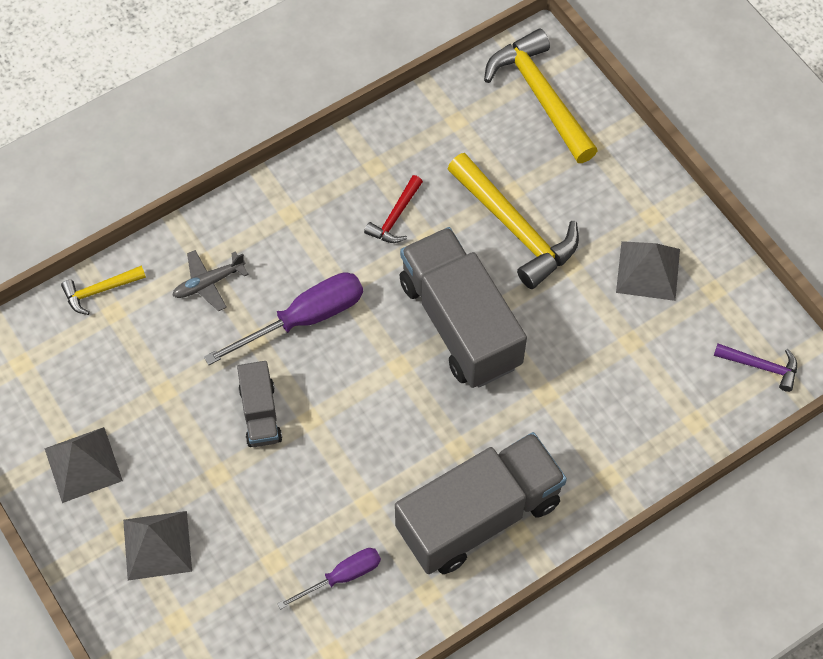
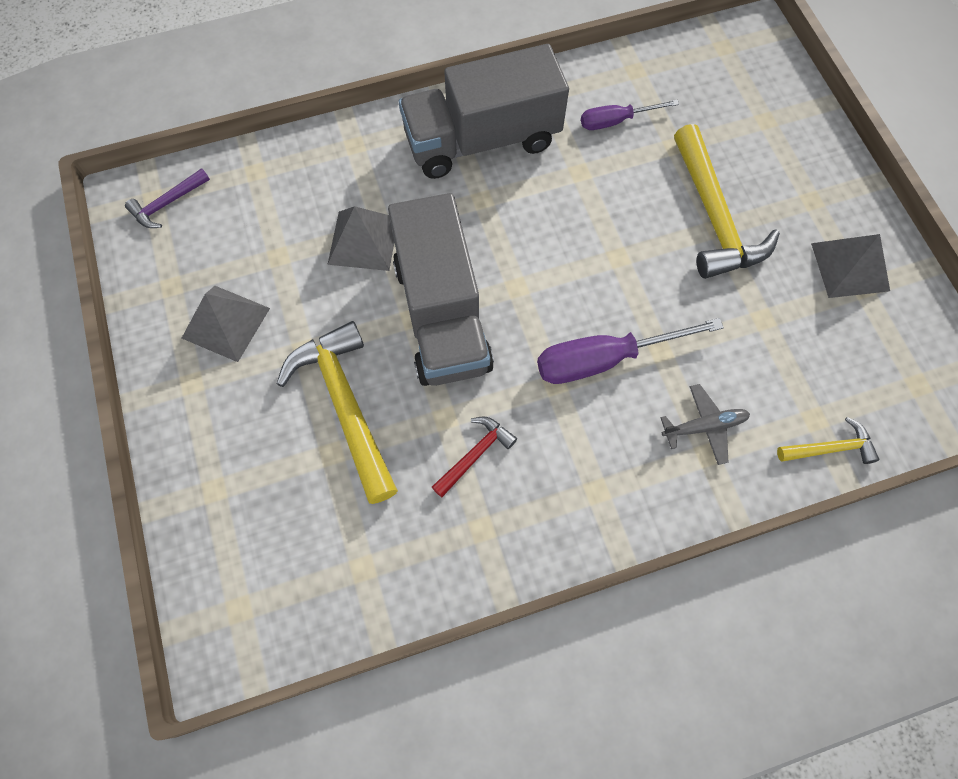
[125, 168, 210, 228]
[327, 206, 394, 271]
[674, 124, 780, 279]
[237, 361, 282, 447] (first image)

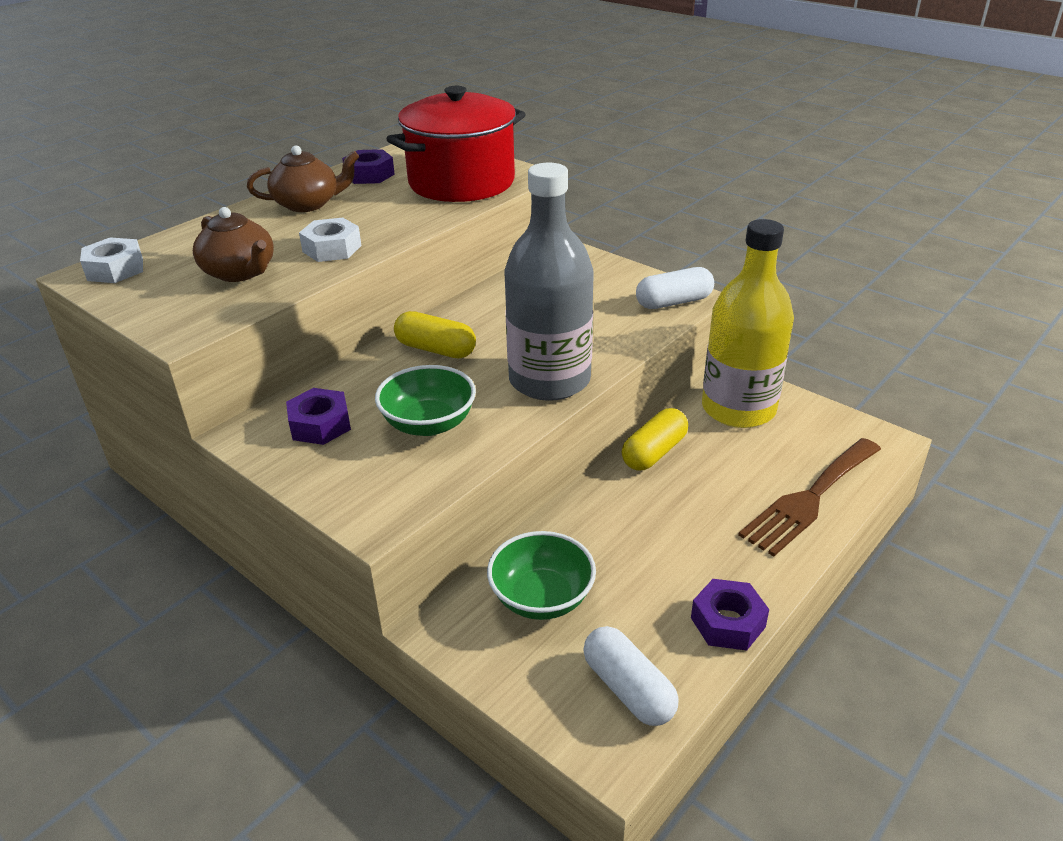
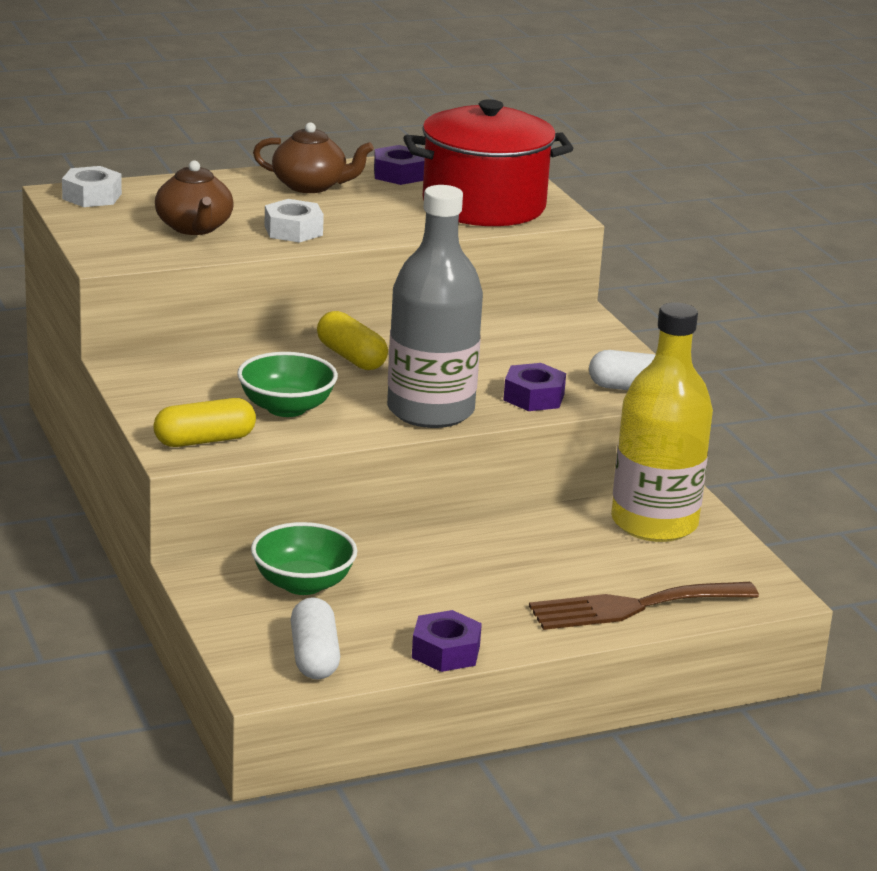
[153, 398, 256, 447]
[503, 363, 566, 411]

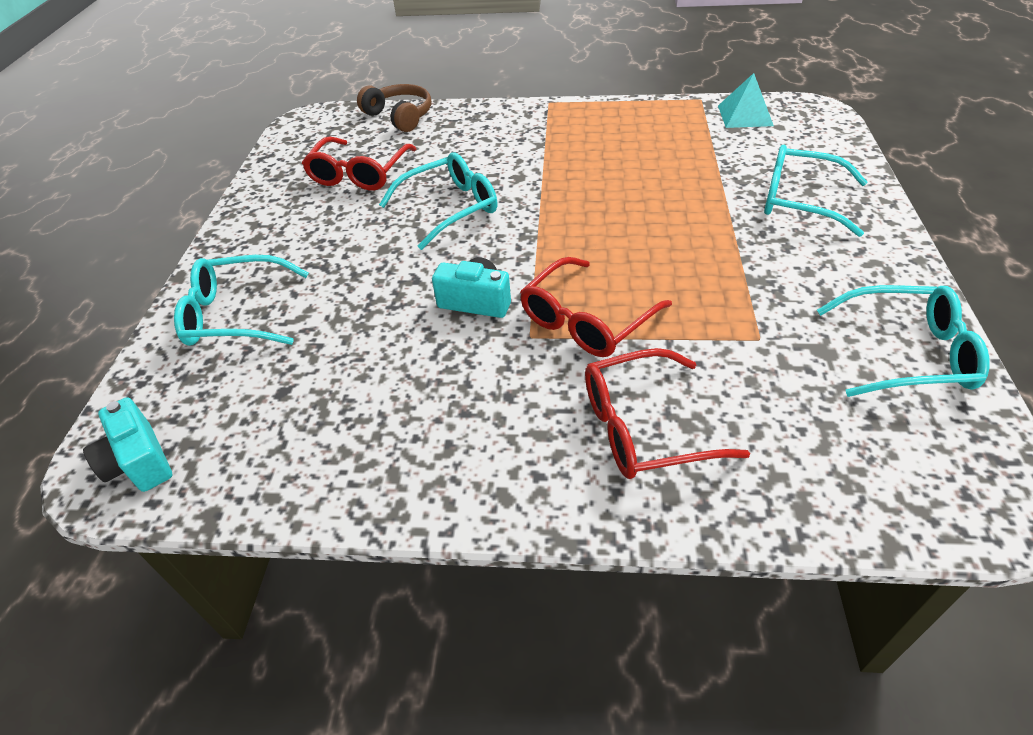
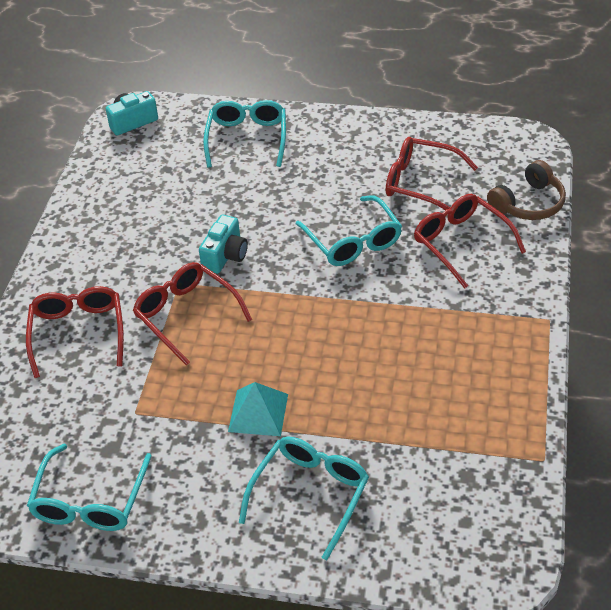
[228, 382, 288, 436]
[414, 194, 526, 289]

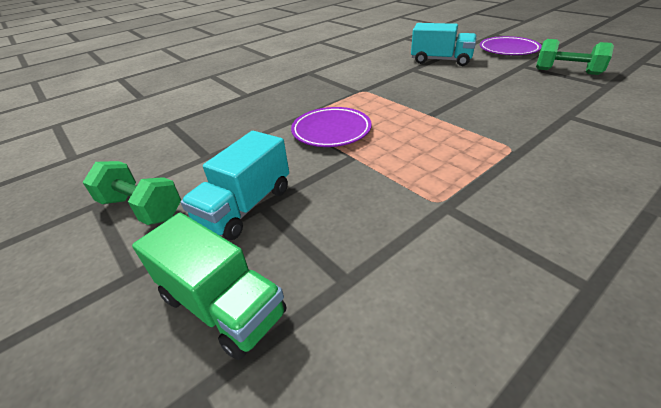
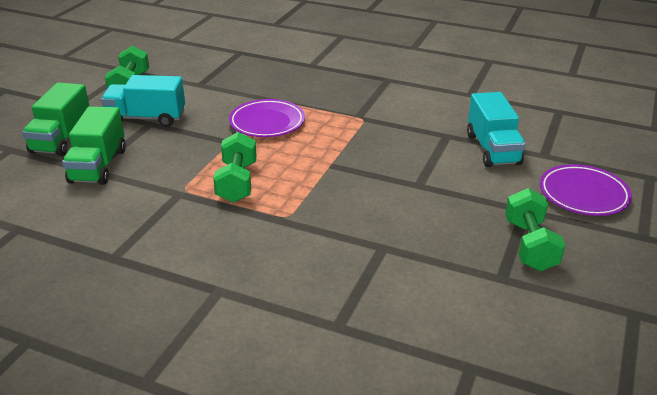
[62, 106, 126, 185]
[213, 132, 257, 203]

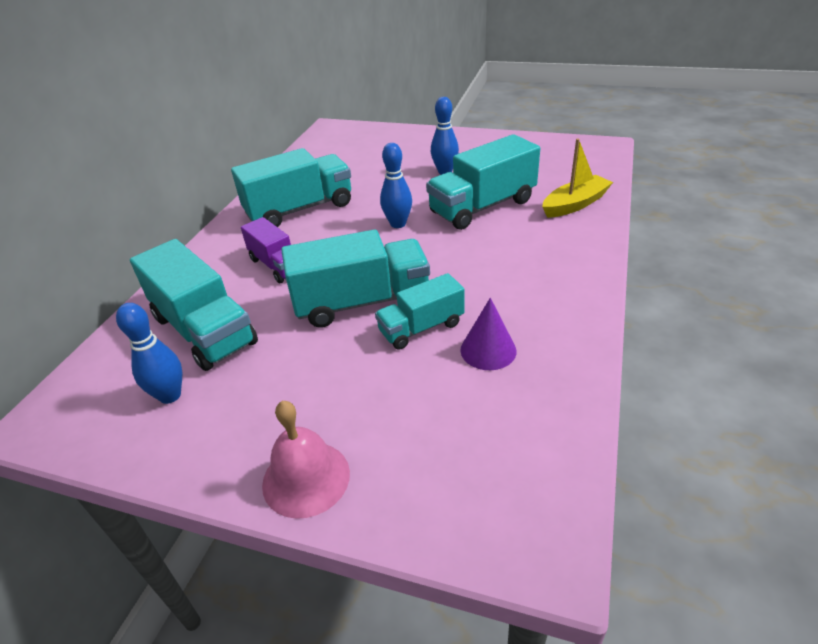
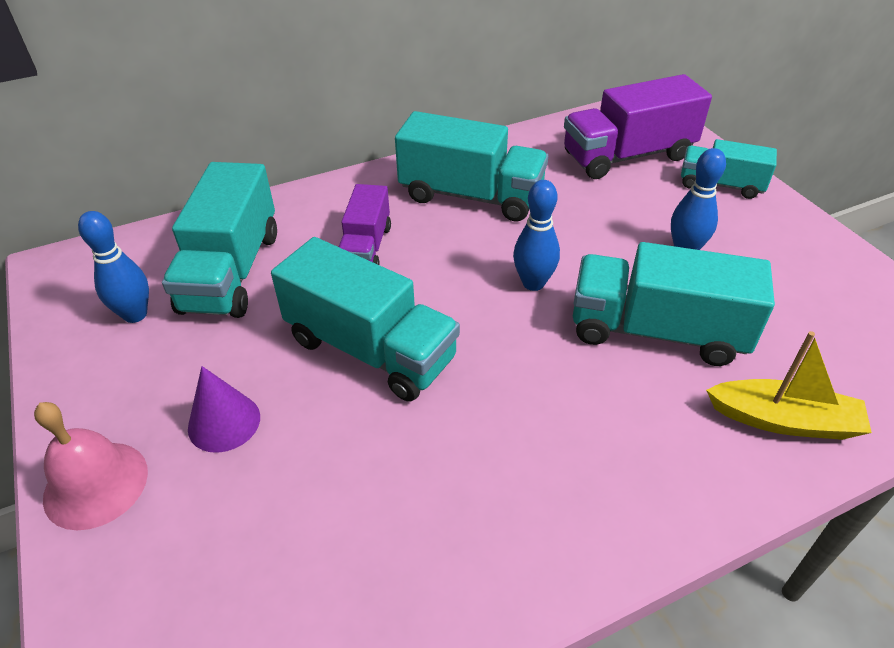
[188, 366, 260, 453]
[564, 74, 712, 179]
[681, 139, 777, 199]

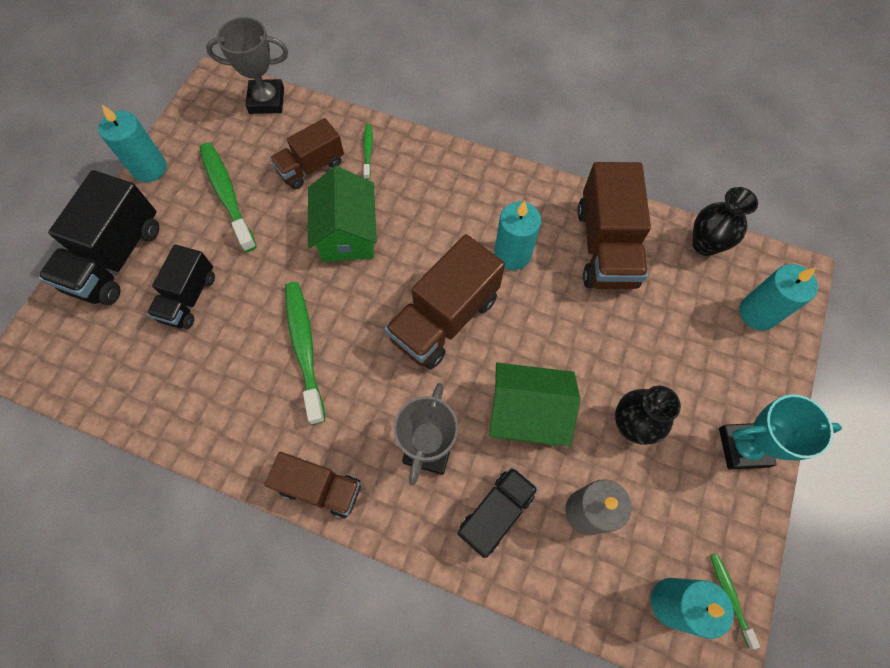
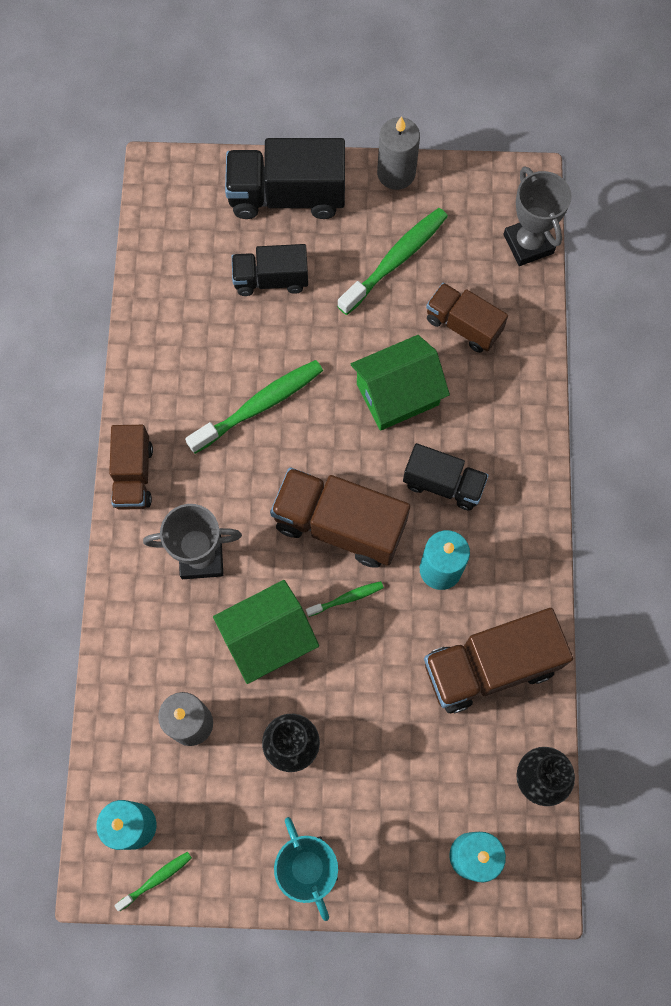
[213, 580, 319, 684]
[306, 581, 384, 617]
[377, 116, 420, 190]
[403, 443, 489, 510]

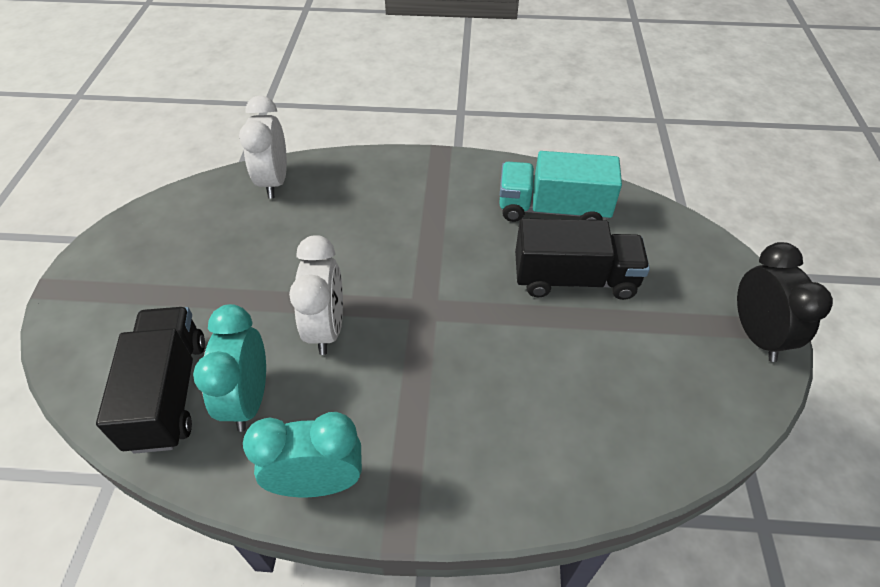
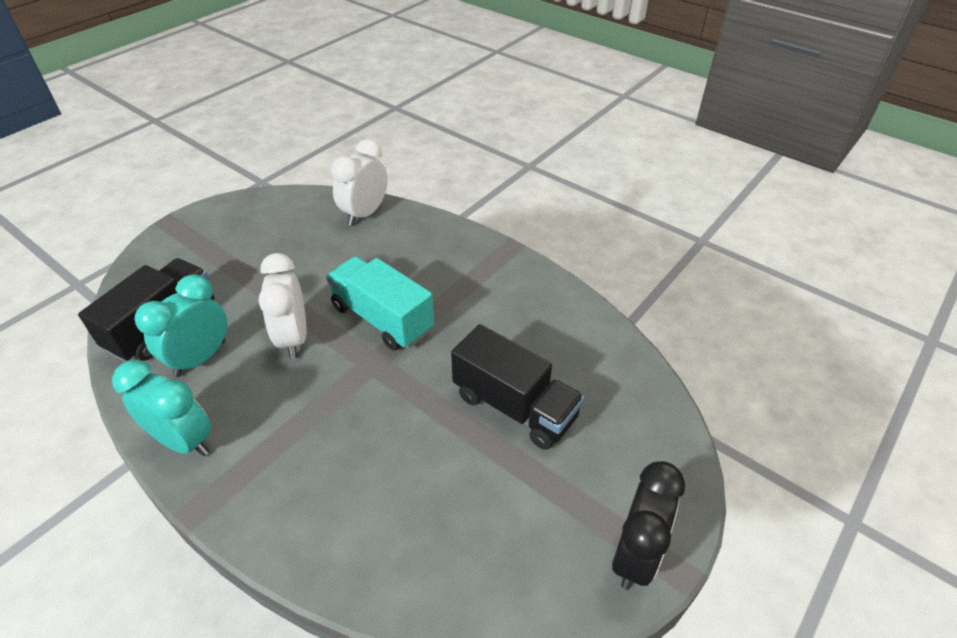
[259, 253, 307, 359]
[326, 256, 434, 351]

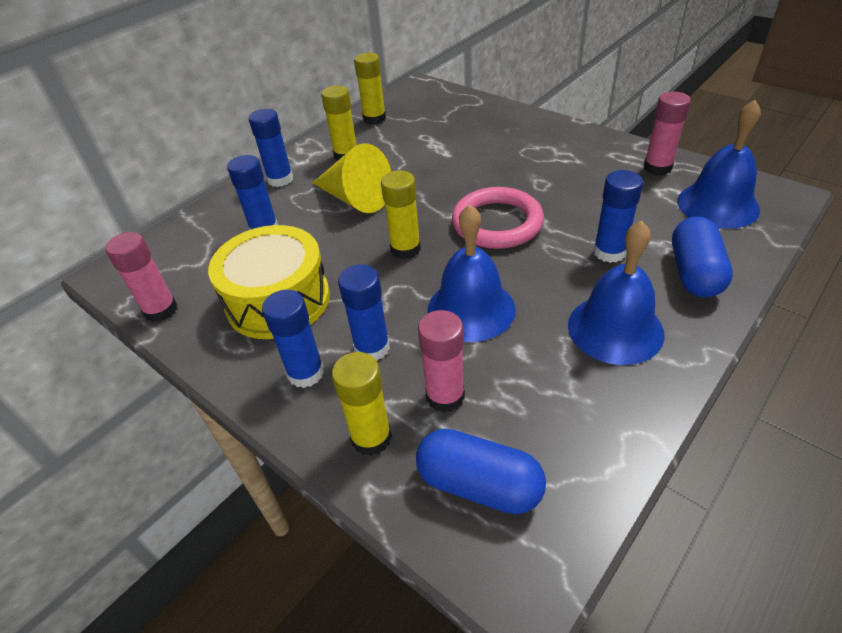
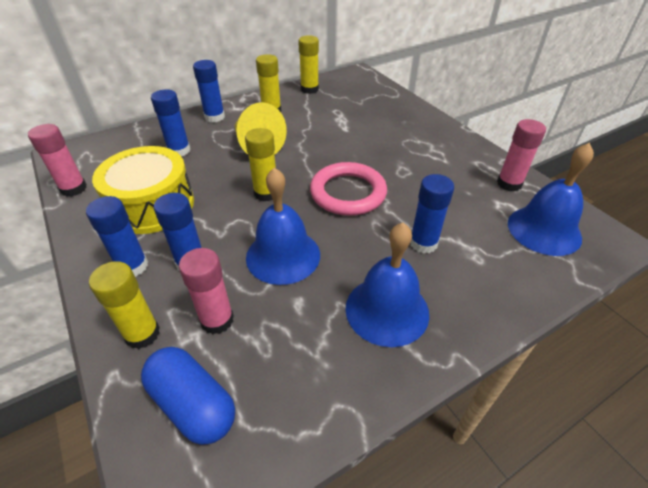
[672, 216, 733, 298] (first image)

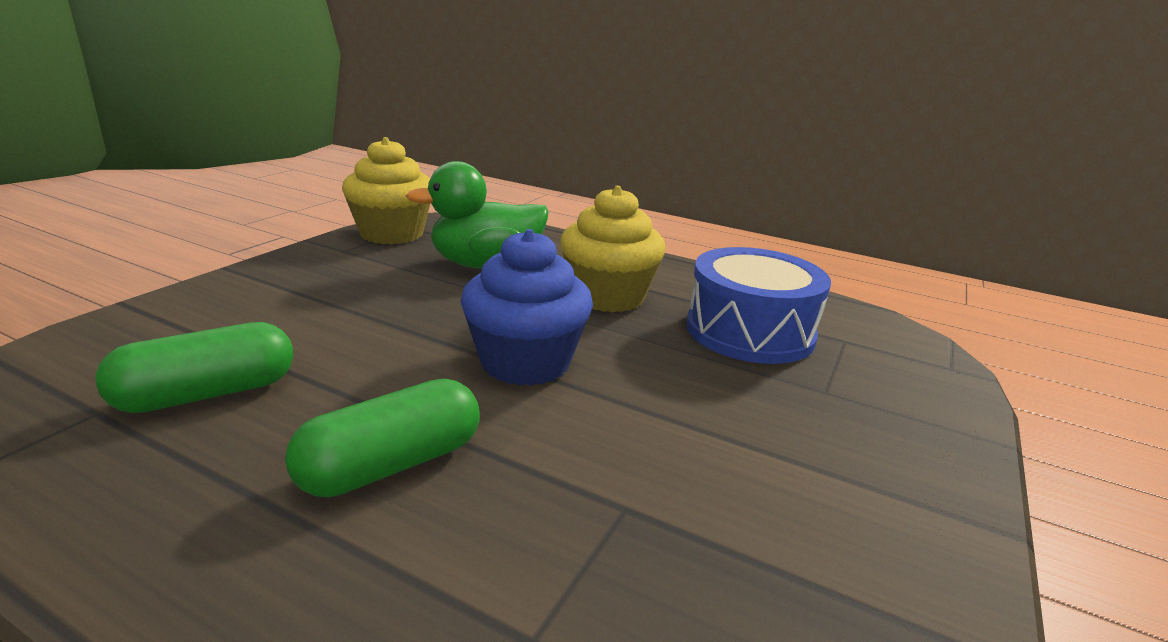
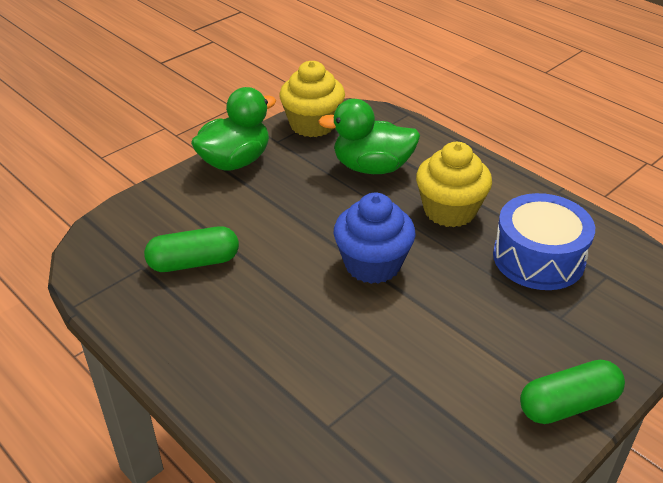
[191, 87, 276, 171]
[520, 360, 625, 424]

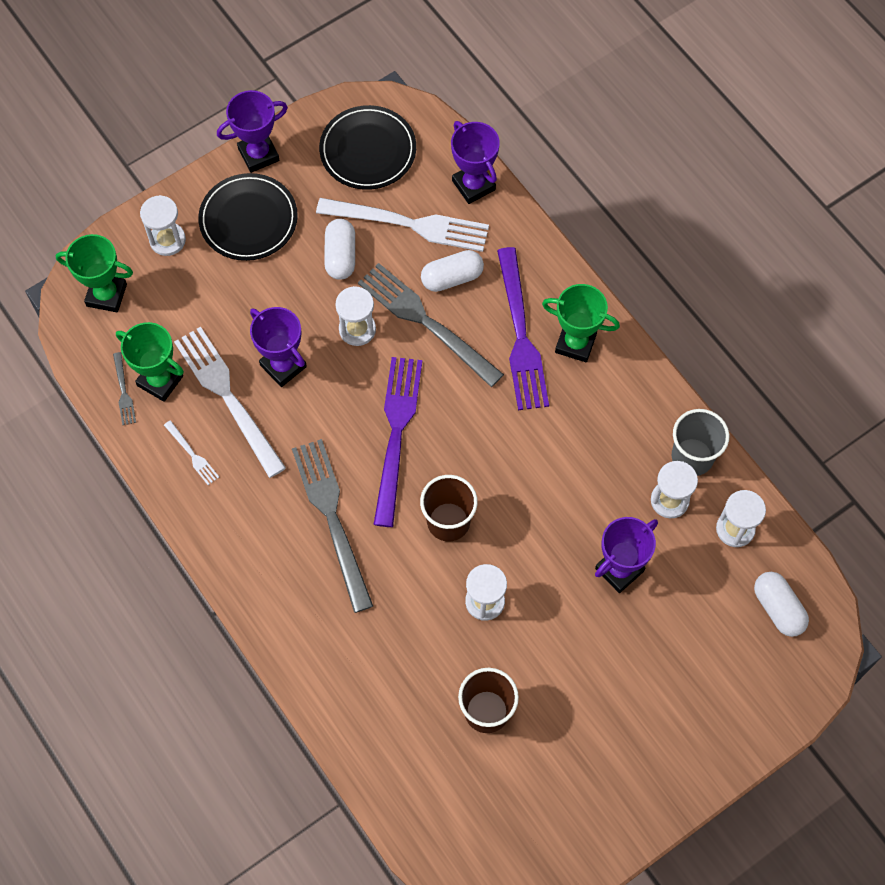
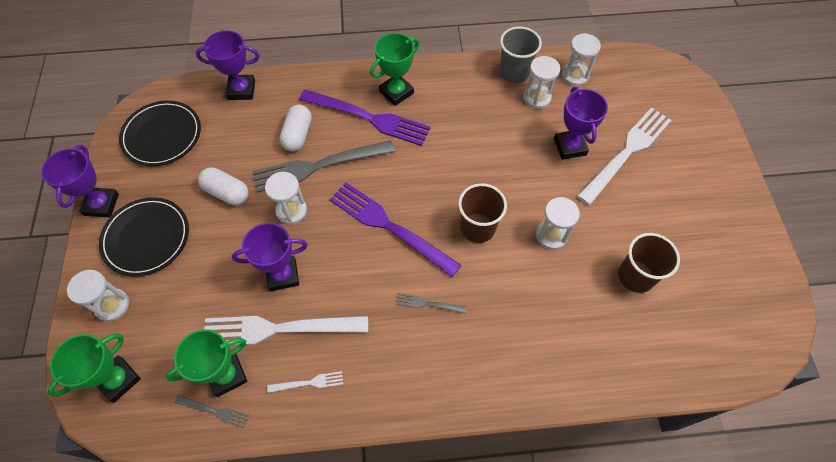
[396, 293, 467, 314]
[577, 107, 671, 205]
[754, 572, 809, 637] (first image)

